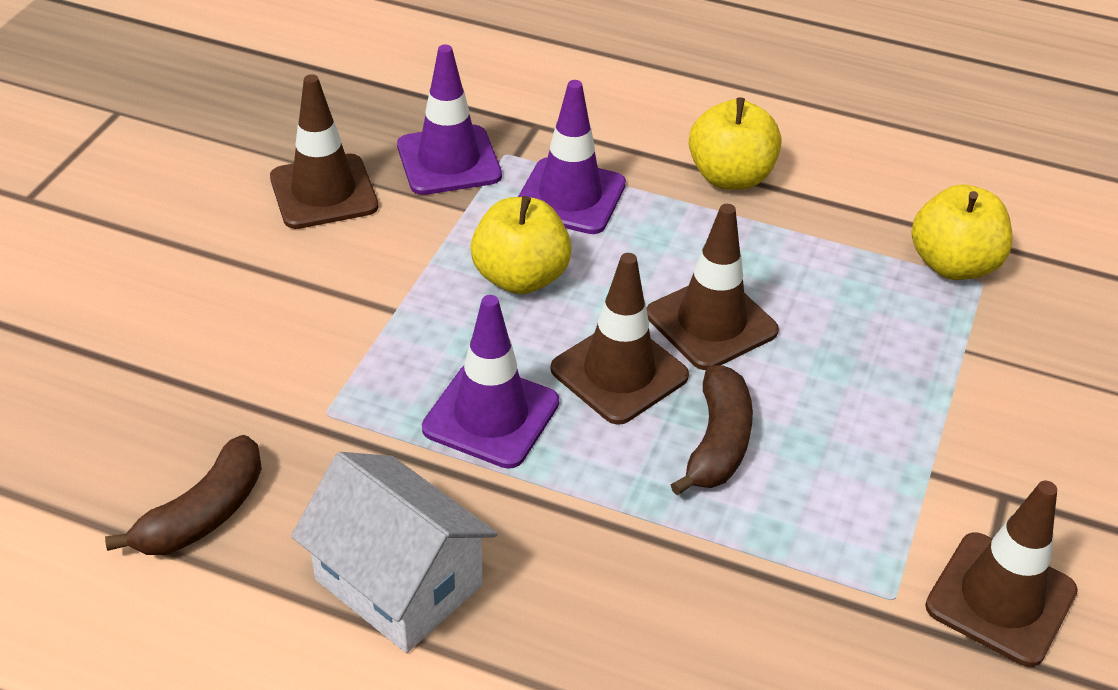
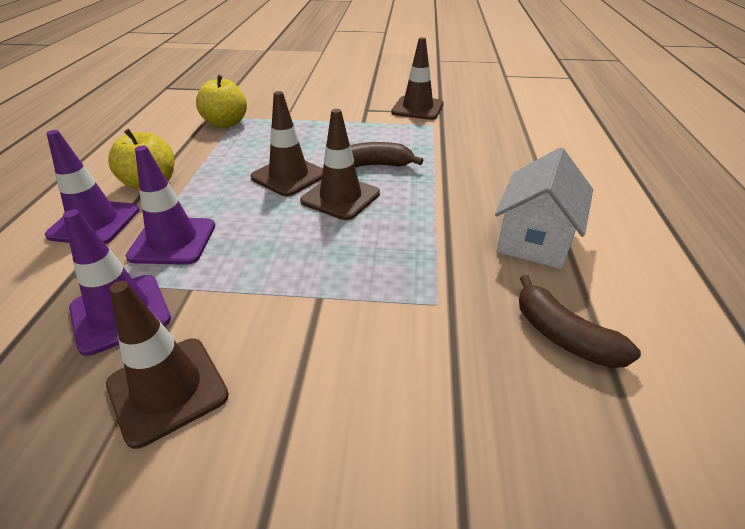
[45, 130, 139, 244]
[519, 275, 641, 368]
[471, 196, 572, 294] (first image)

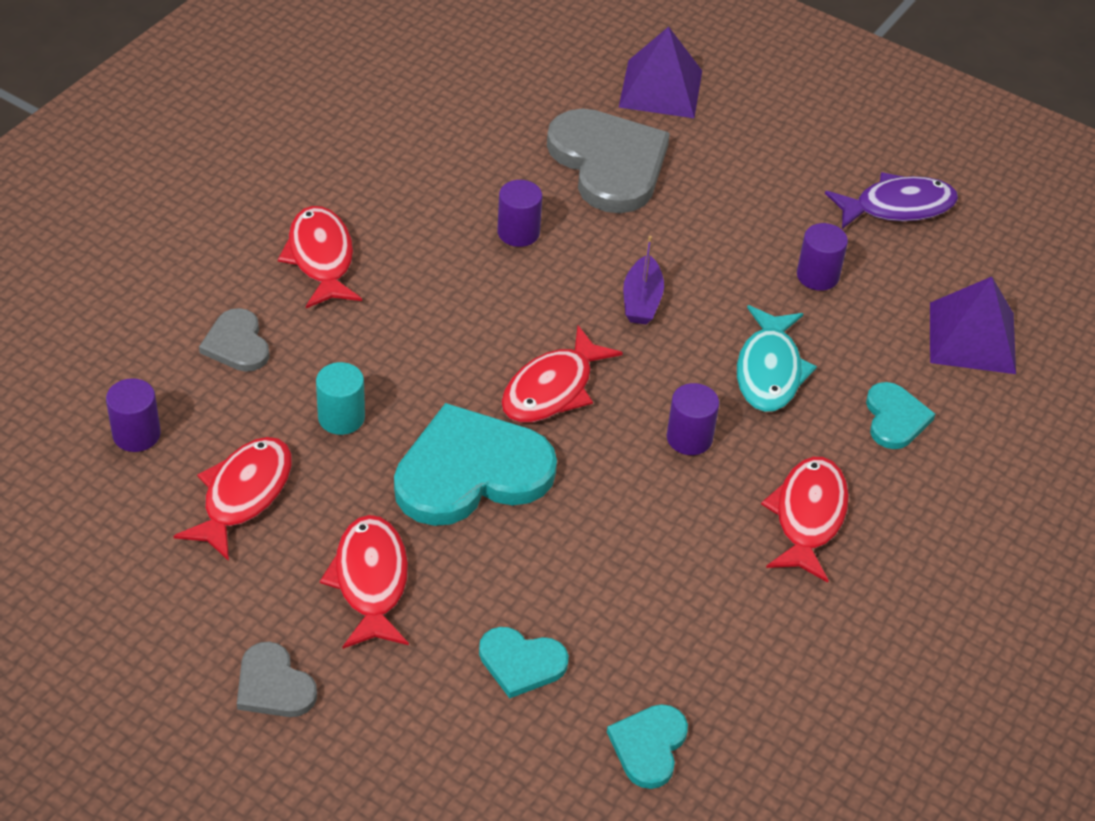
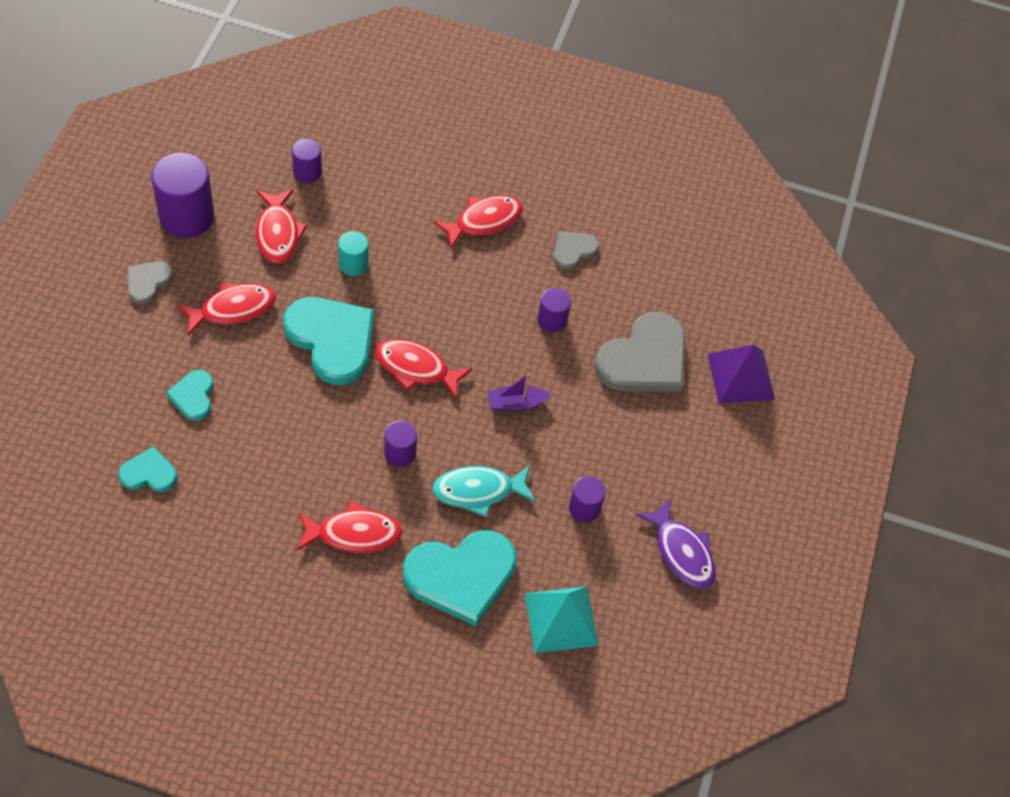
[151, 153, 214, 238]
[256, 189, 307, 263]
[403, 530, 517, 626]
[525, 587, 599, 653]
[553, 231, 599, 270]

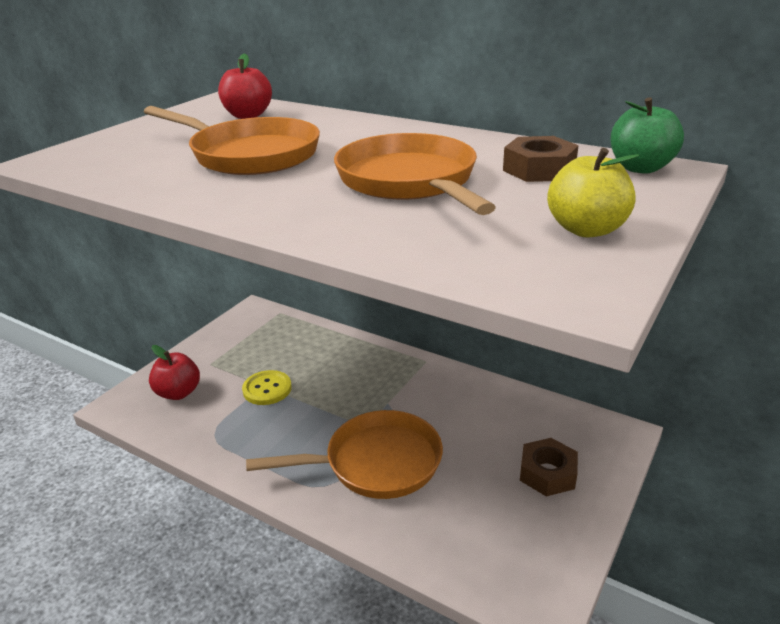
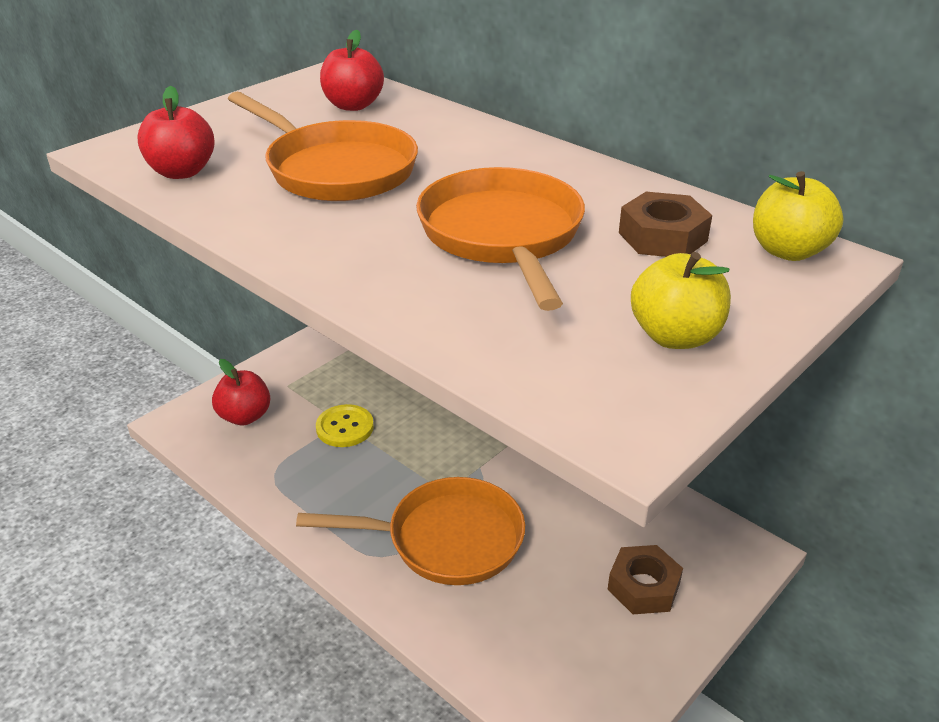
[137, 86, 215, 179]
[753, 171, 844, 261]

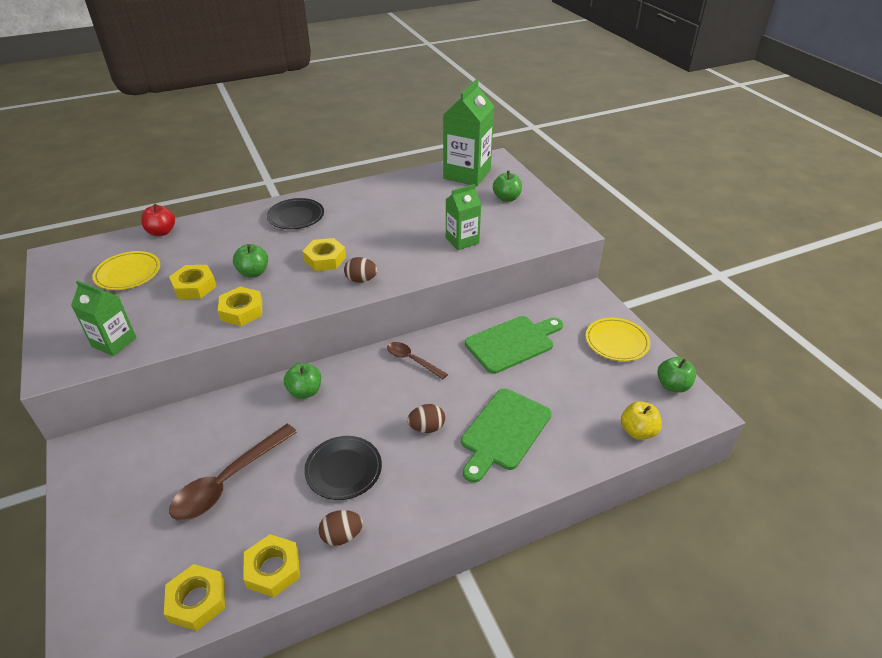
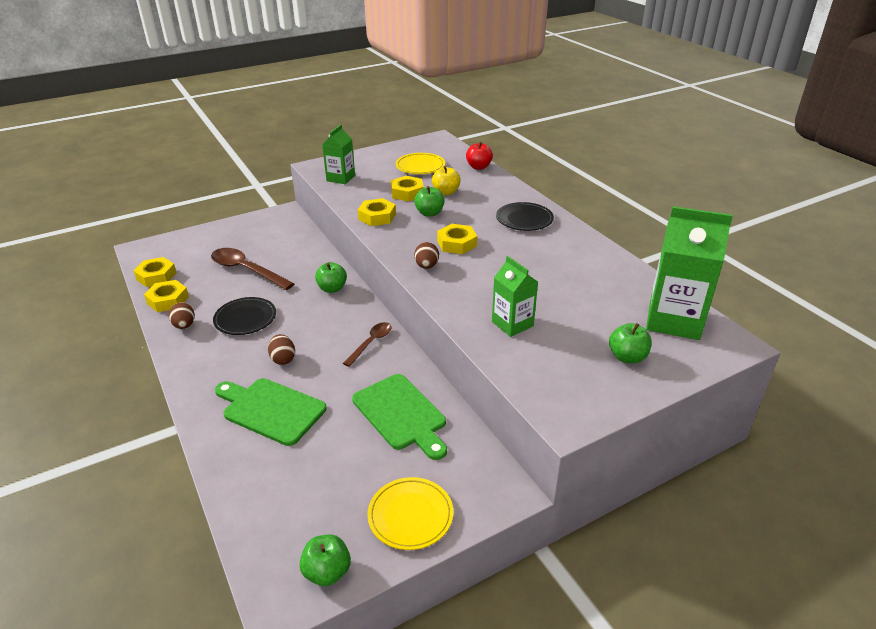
[432, 166, 461, 195]

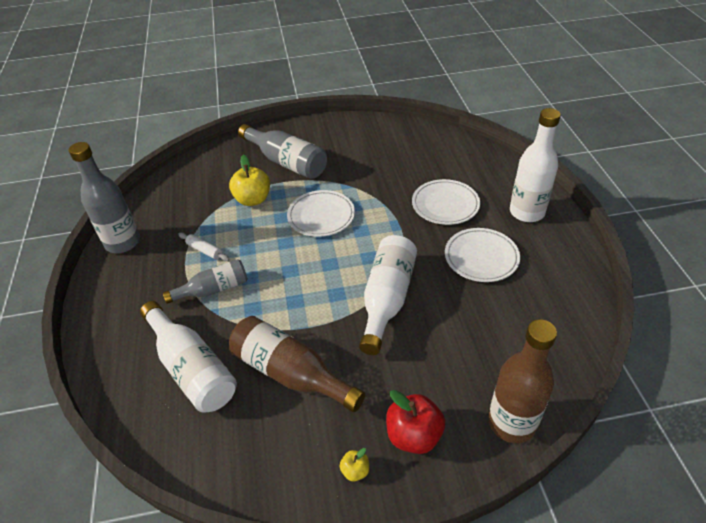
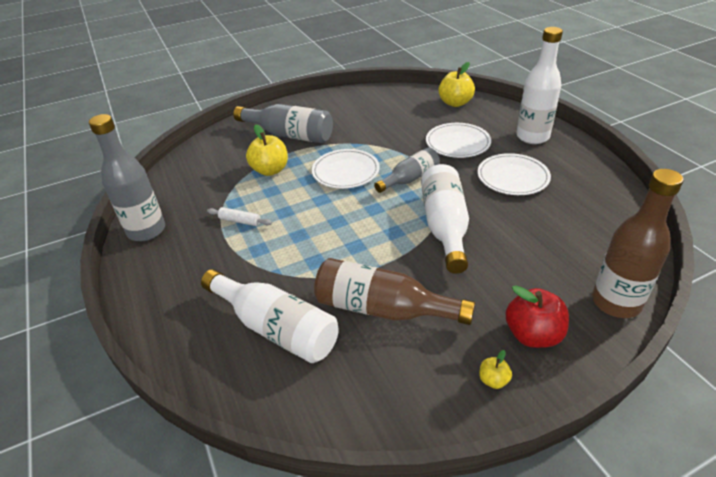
[374, 147, 440, 193]
[439, 62, 475, 107]

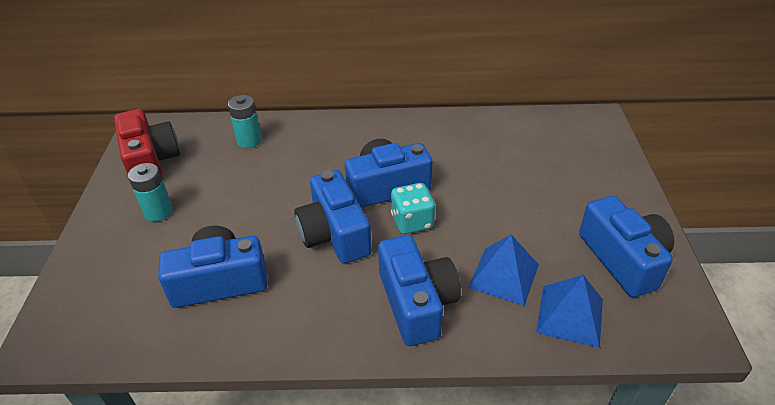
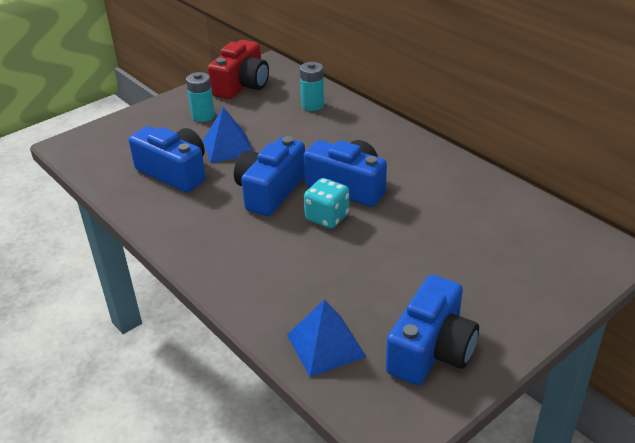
[203, 107, 252, 163]
[378, 235, 461, 346] (first image)

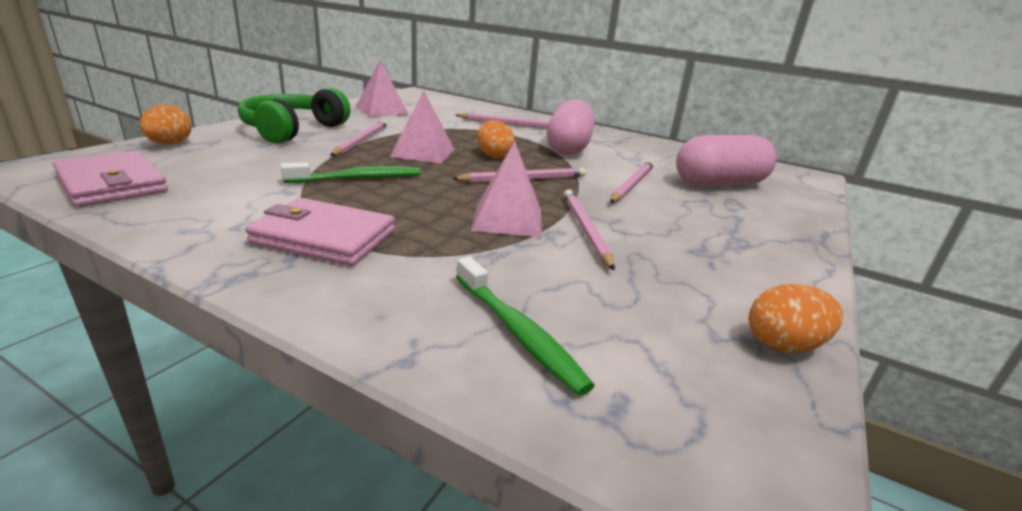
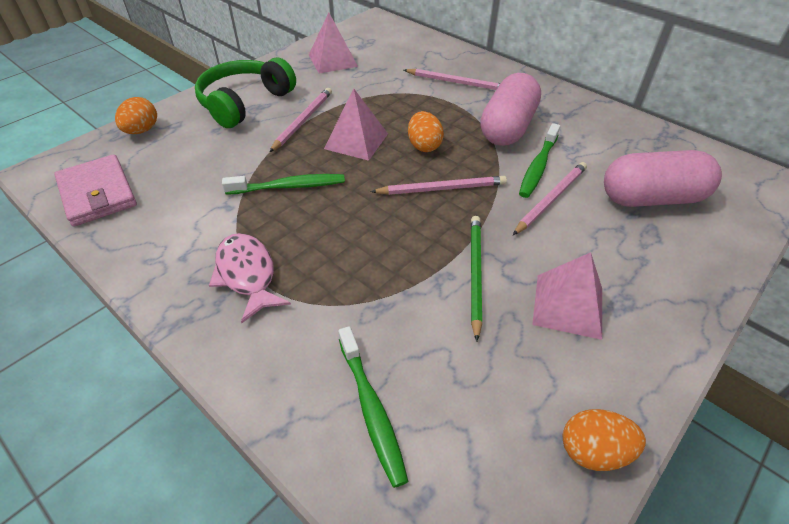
[209, 233, 291, 323]
[471, 216, 482, 341]
[519, 123, 560, 198]
[532, 252, 602, 340]

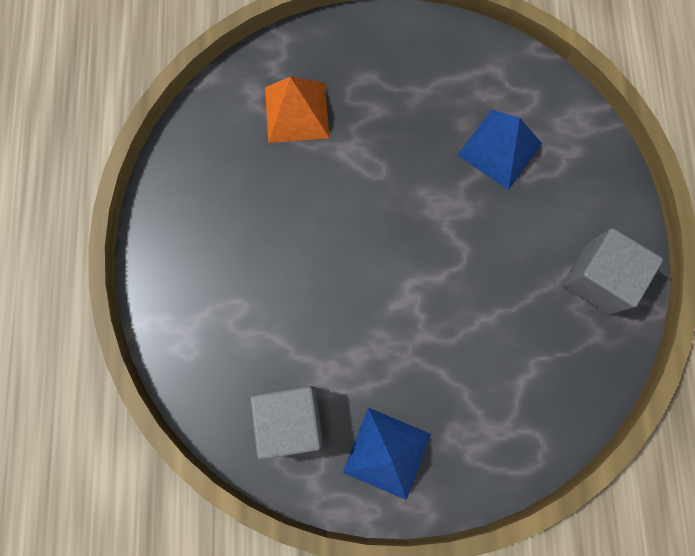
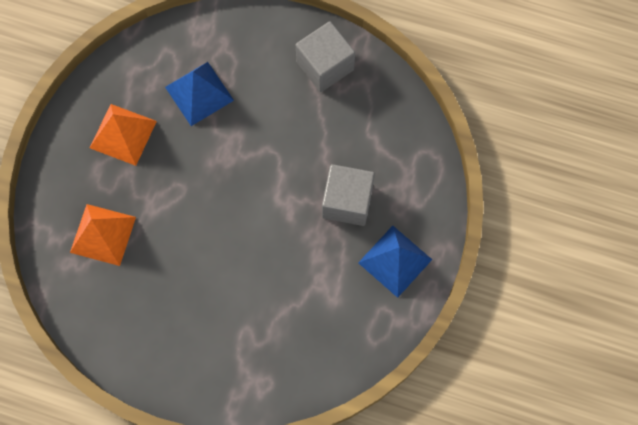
[90, 104, 157, 166]
[322, 164, 375, 226]

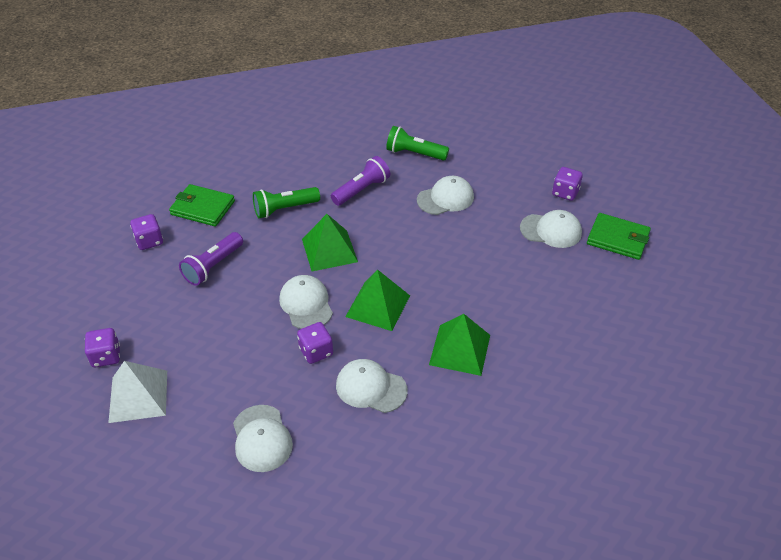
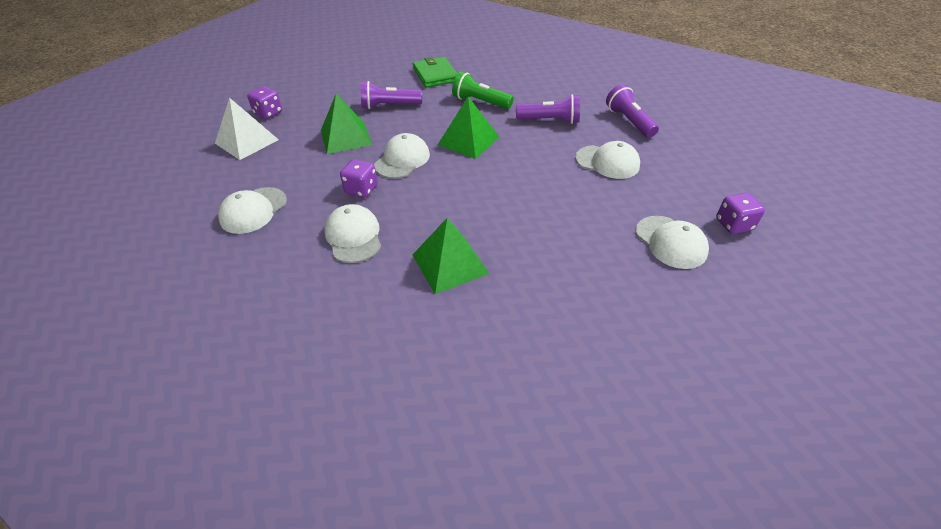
[321, 94, 372, 154]
[606, 84, 659, 138]
[130, 214, 163, 250] (first image)
[587, 213, 651, 260] (first image)

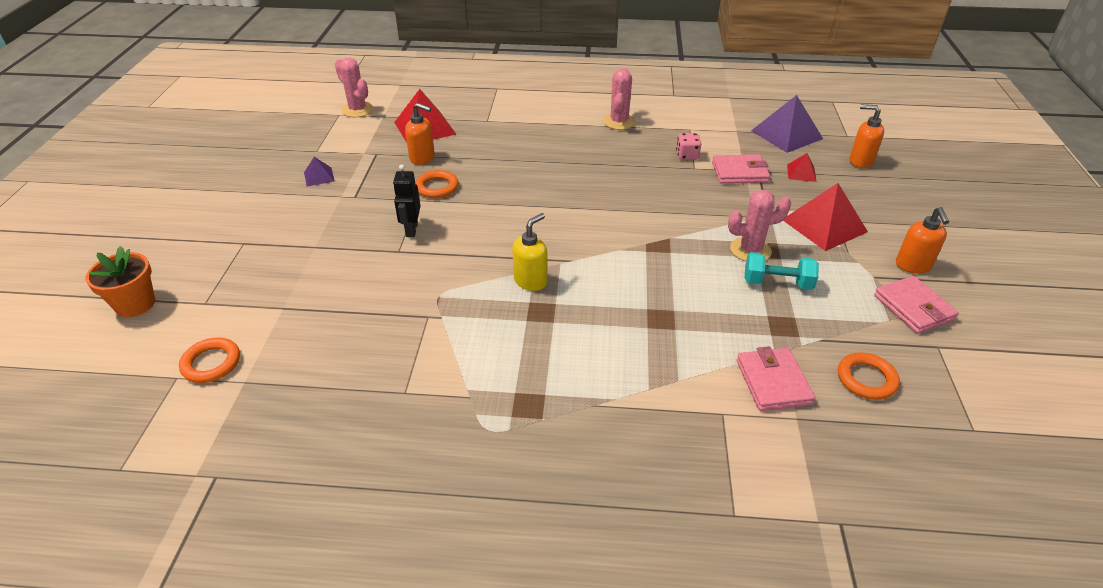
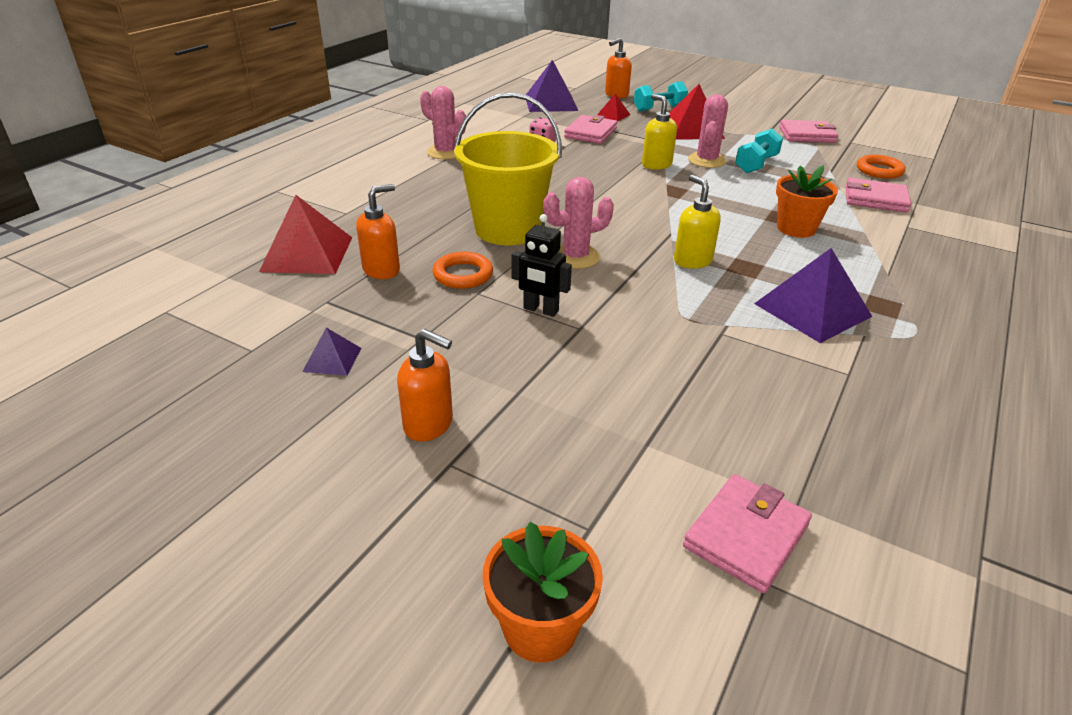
[397, 329, 453, 442]
[454, 92, 562, 245]
[543, 177, 614, 269]
[634, 81, 688, 112]
[642, 94, 677, 170]
[683, 474, 812, 593]
[754, 248, 872, 343]
[776, 165, 838, 238]

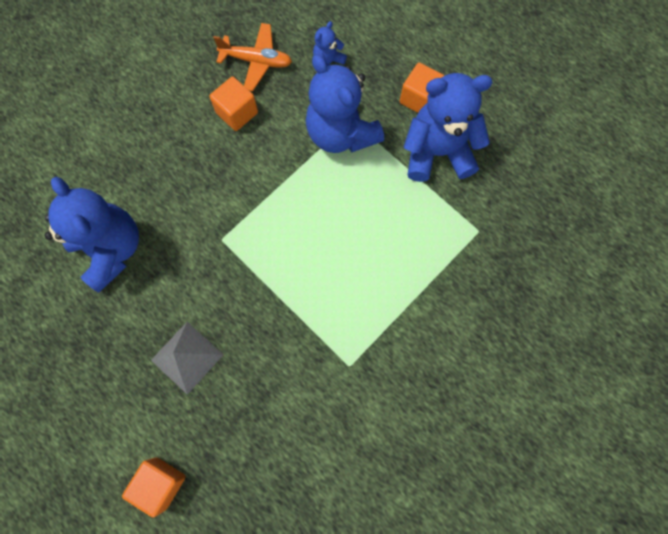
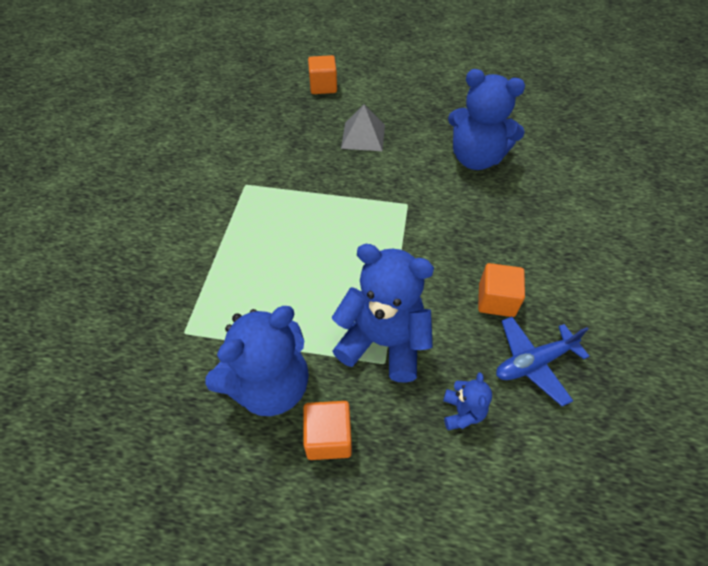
[496, 316, 590, 406]

